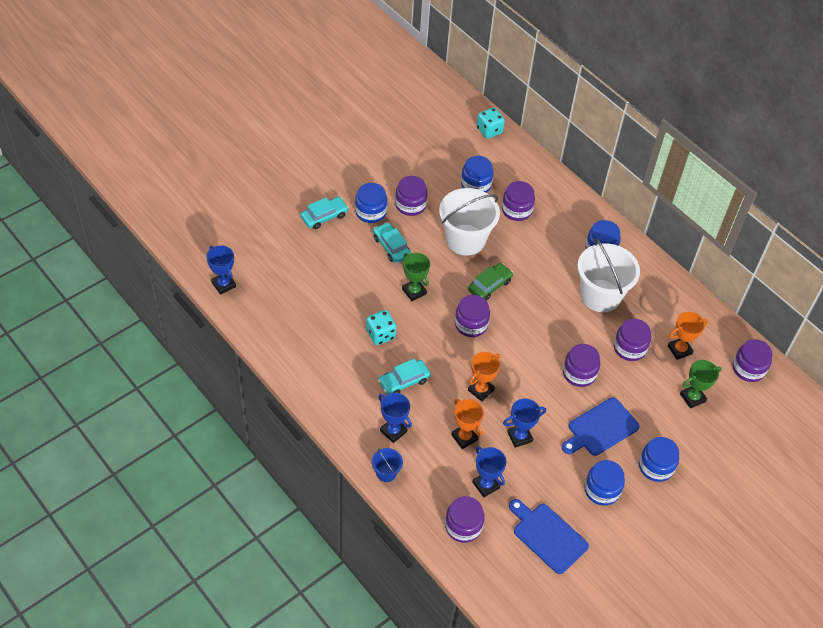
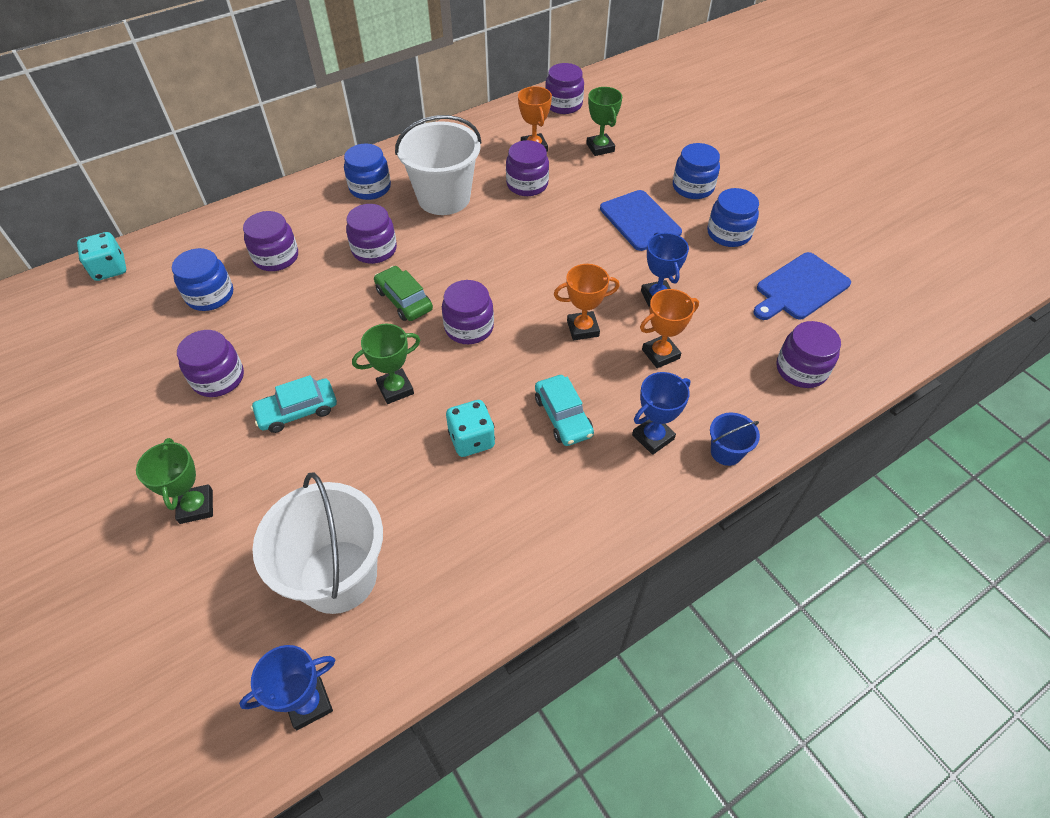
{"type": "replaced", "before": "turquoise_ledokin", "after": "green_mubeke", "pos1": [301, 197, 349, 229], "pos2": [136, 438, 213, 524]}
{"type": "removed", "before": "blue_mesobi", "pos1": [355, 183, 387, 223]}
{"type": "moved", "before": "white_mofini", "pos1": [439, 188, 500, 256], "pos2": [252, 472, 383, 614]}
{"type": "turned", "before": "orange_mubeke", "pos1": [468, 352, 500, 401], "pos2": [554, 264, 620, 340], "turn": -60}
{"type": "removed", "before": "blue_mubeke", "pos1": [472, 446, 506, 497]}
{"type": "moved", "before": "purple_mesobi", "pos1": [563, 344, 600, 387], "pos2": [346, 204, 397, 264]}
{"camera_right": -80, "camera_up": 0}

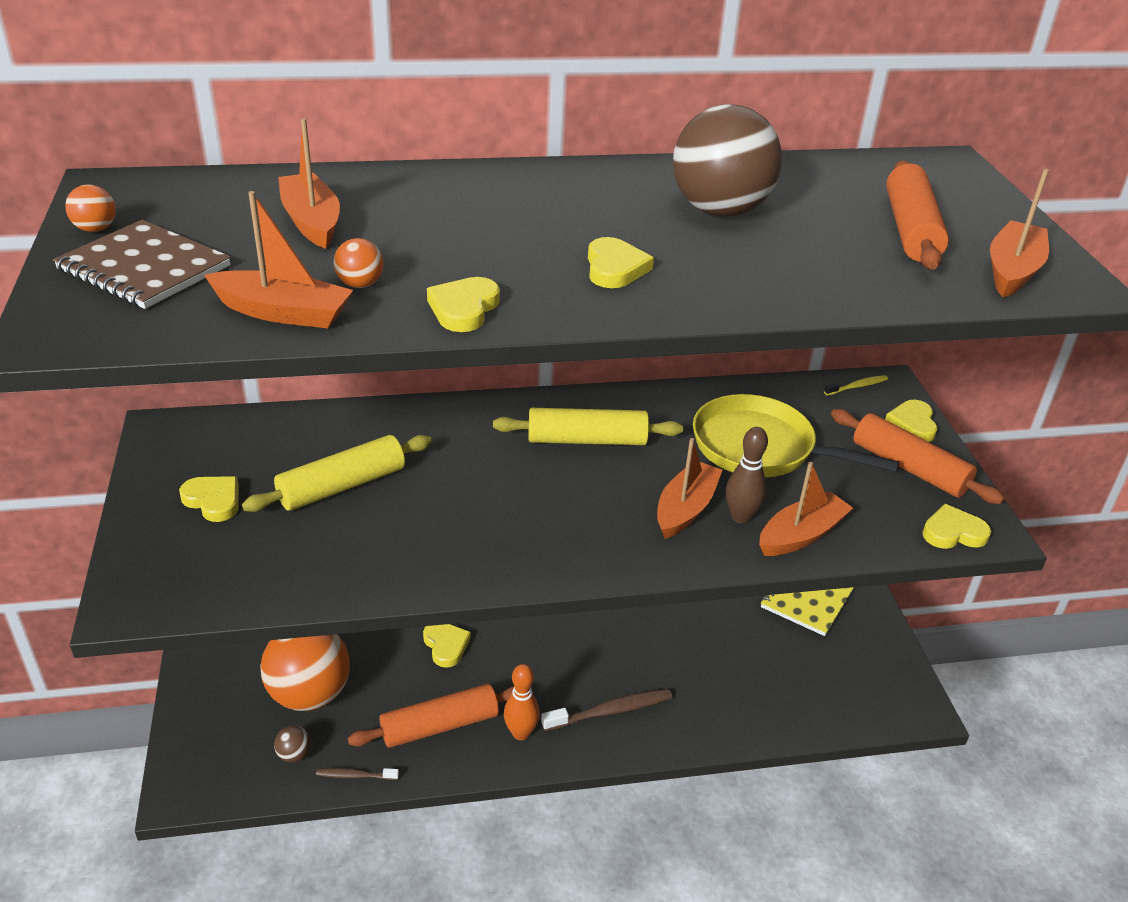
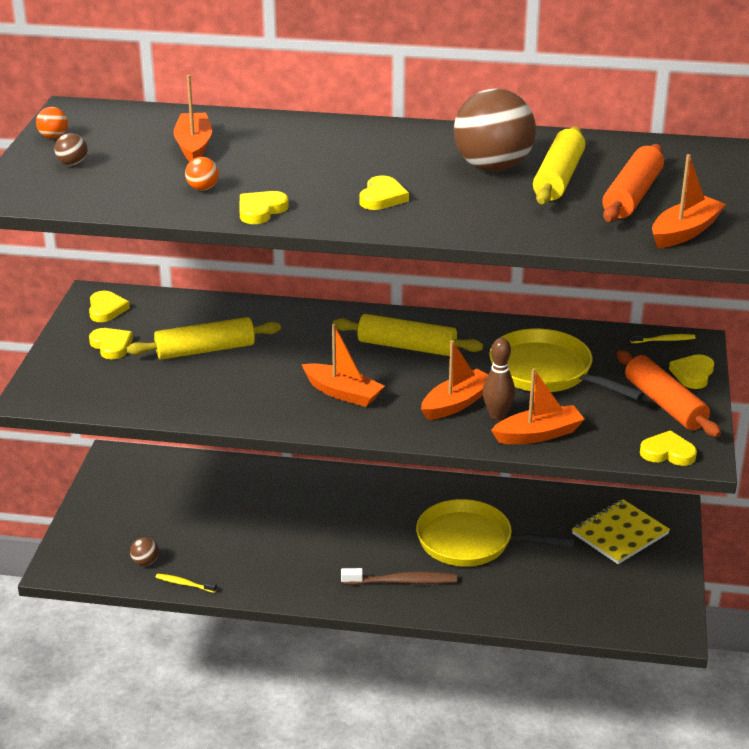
{"type": "replaced", "before": "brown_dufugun", "after": "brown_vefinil", "pos1": [53, 220, 231, 309], "pos2": [54, 133, 88, 166]}
{"type": "moved", "before": "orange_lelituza", "pos1": [204, 191, 353, 328], "pos2": [302, 324, 385, 407]}
{"type": "removed", "before": "orange_vefinil", "pos1": [260, 634, 350, 711]}
{"type": "recoloured", "before": "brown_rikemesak", "after": "yellow_rikemesak", "pos1": [316, 768, 399, 780], "pos2": [156, 574, 217, 593]}
{"type": "removed", "before": "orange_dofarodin", "pos1": [348, 684, 514, 748]}
{"type": "moved", "before": "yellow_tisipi", "pos1": [423, 624, 471, 668], "pos2": [89, 291, 130, 322]}
{"type": "removed", "before": "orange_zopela", "pos1": [504, 664, 540, 740]}
{"type": "added", "after": "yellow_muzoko", "pos2": [416, 499, 575, 566]}
{"type": "added", "after": "yellow_dofarodin", "pos2": [533, 126, 585, 204]}
{"camera_right": 20, "camera_up": -5}

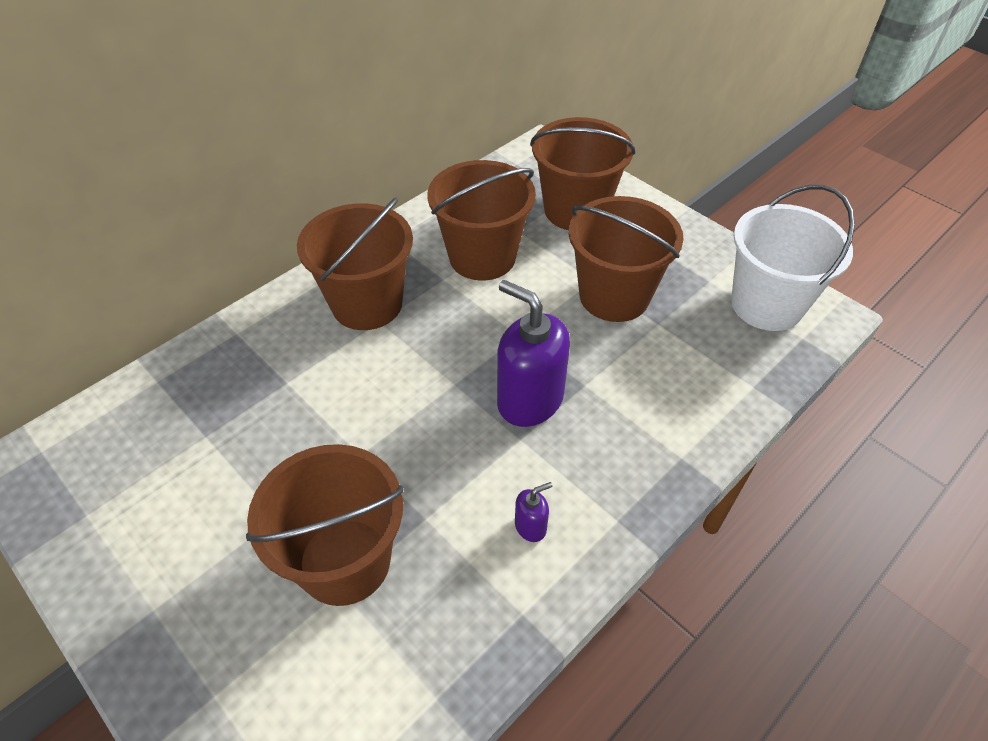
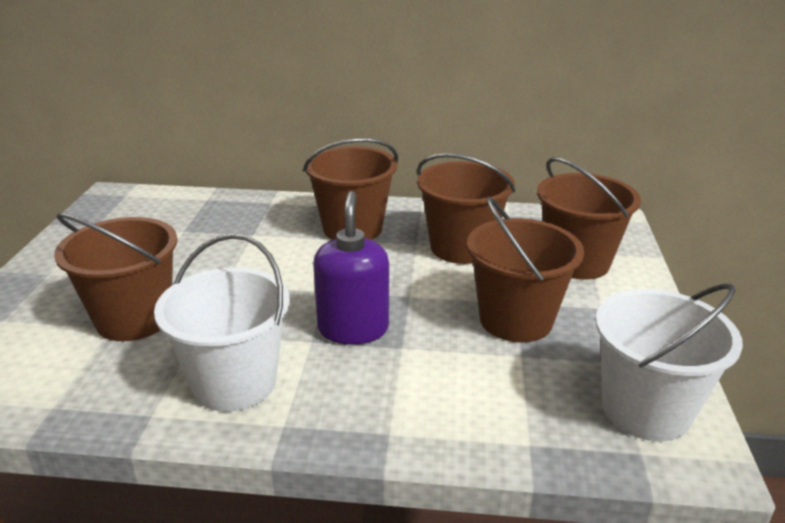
{"type": "replaced", "before": "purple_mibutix", "after": "white_mofini", "pos1": [515, 482, 552, 542], "pos2": [154, 234, 290, 412]}
{"camera_right": 50, "camera_up": -20}

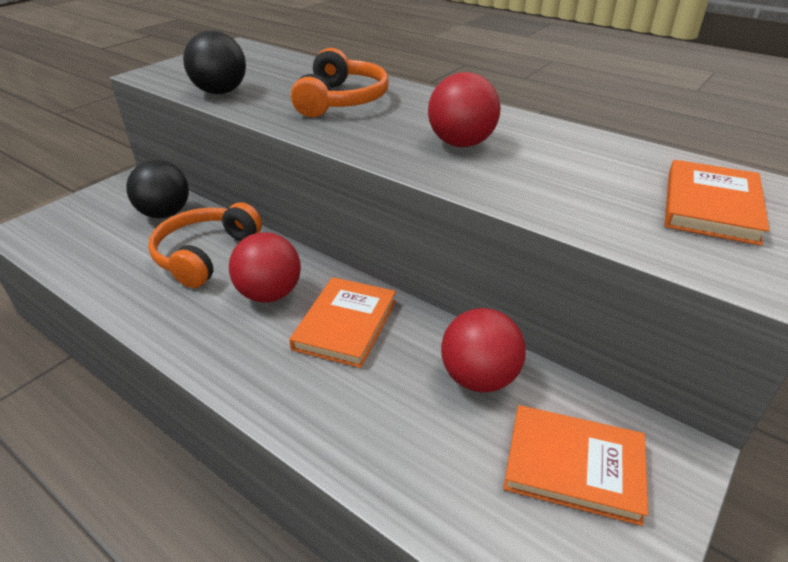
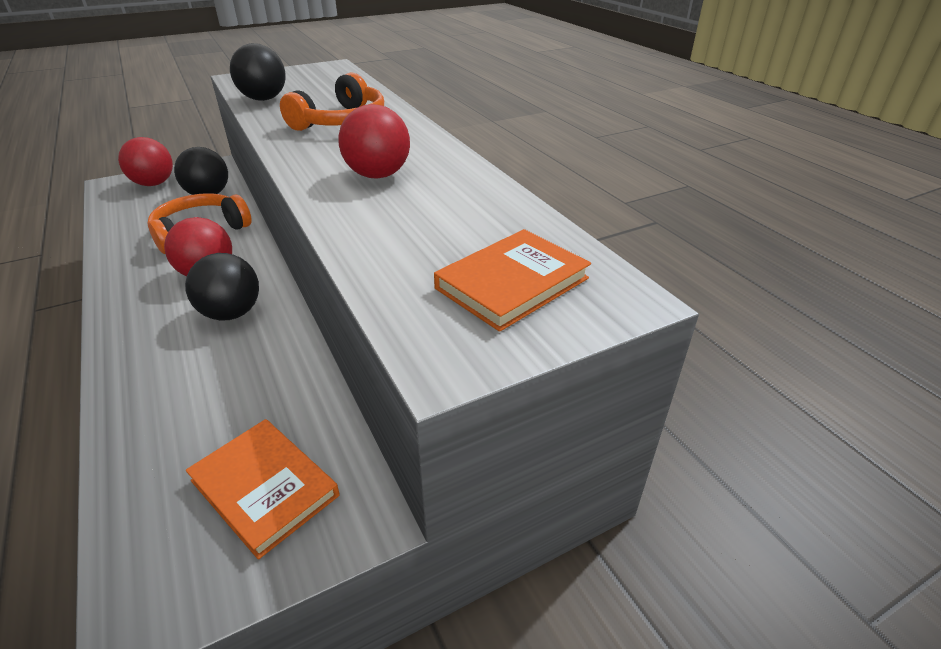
{"type": "replaced", "before": "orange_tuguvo", "after": "black_vefinil", "pos1": [289, 277, 396, 368], "pos2": [185, 253, 259, 320]}
{"type": "moved", "before": "red_vefinil", "pos1": [441, 308, 526, 392], "pos2": [118, 137, 173, 186]}
{"camera_right": 25, "camera_up": 0}

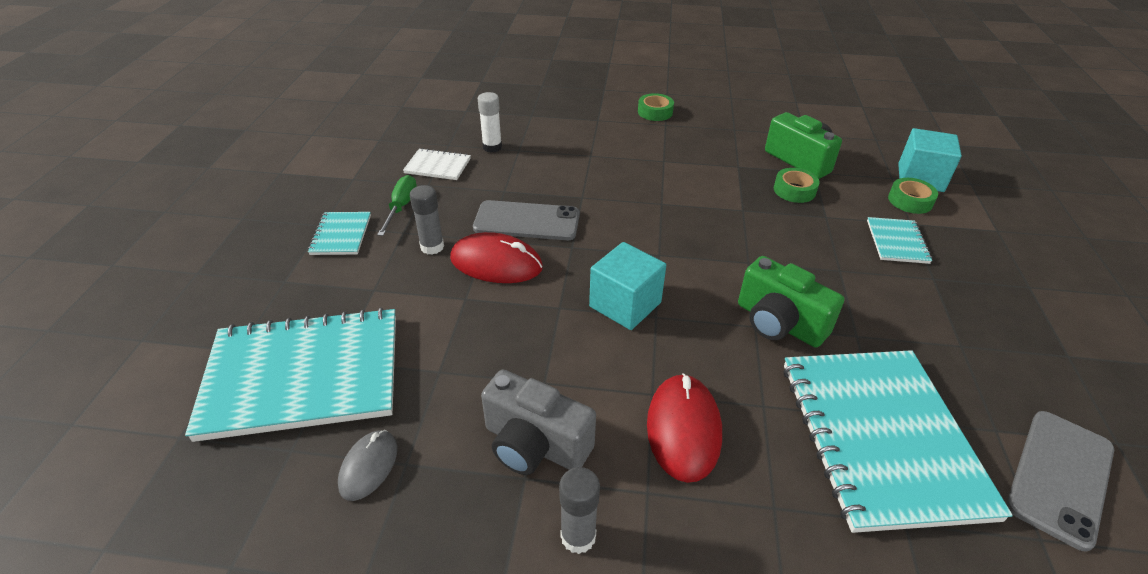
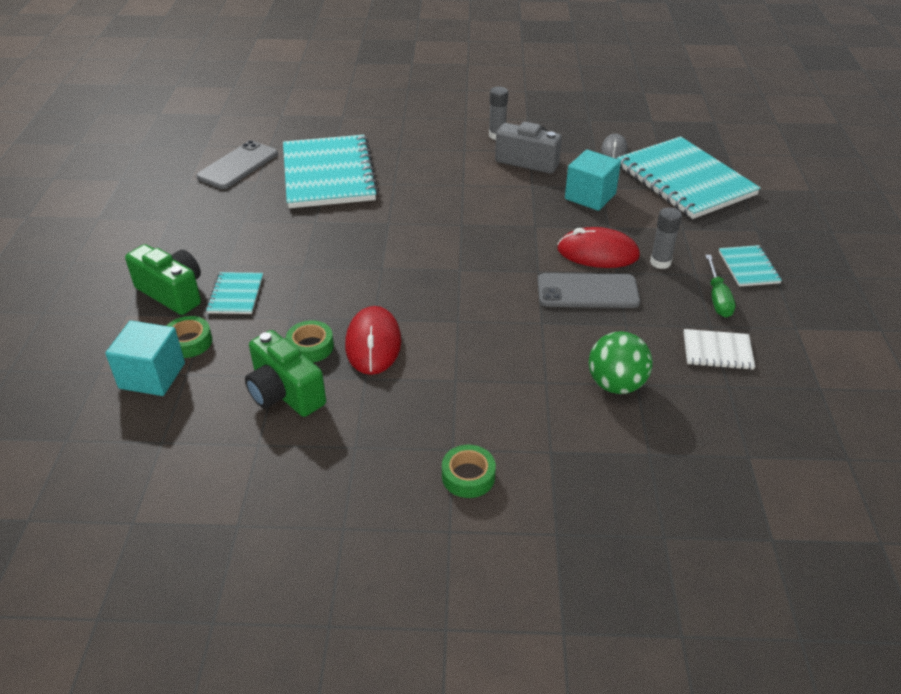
{"type": "turned", "before": "turquoise_dufugun", "pos1": [185, 308, 396, 442], "pos2": [617, 136, 761, 219], "turn": 75}
{"type": "removed", "before": "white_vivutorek", "pos1": [478, 92, 502, 153]}
{"type": "moved", "before": "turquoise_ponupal", "pos1": [589, 242, 666, 330], "pos2": [565, 150, 621, 211]}
{"type": "moved", "before": "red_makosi", "pos1": [647, 373, 722, 483], "pos2": [345, 306, 401, 375]}
{"type": "moved", "before": "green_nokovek", "pos1": [738, 256, 844, 348], "pos2": [125, 244, 201, 315]}
{"type": "added", "after": "green_vefinil", "pos2": [589, 331, 653, 394]}
{"camera_right": 175, "camera_up": 0}

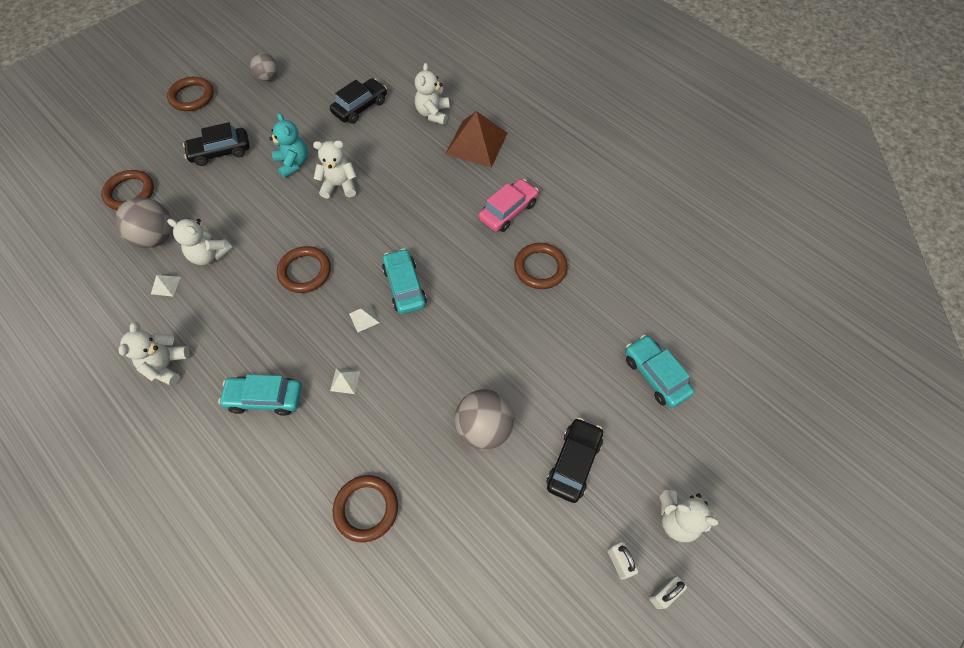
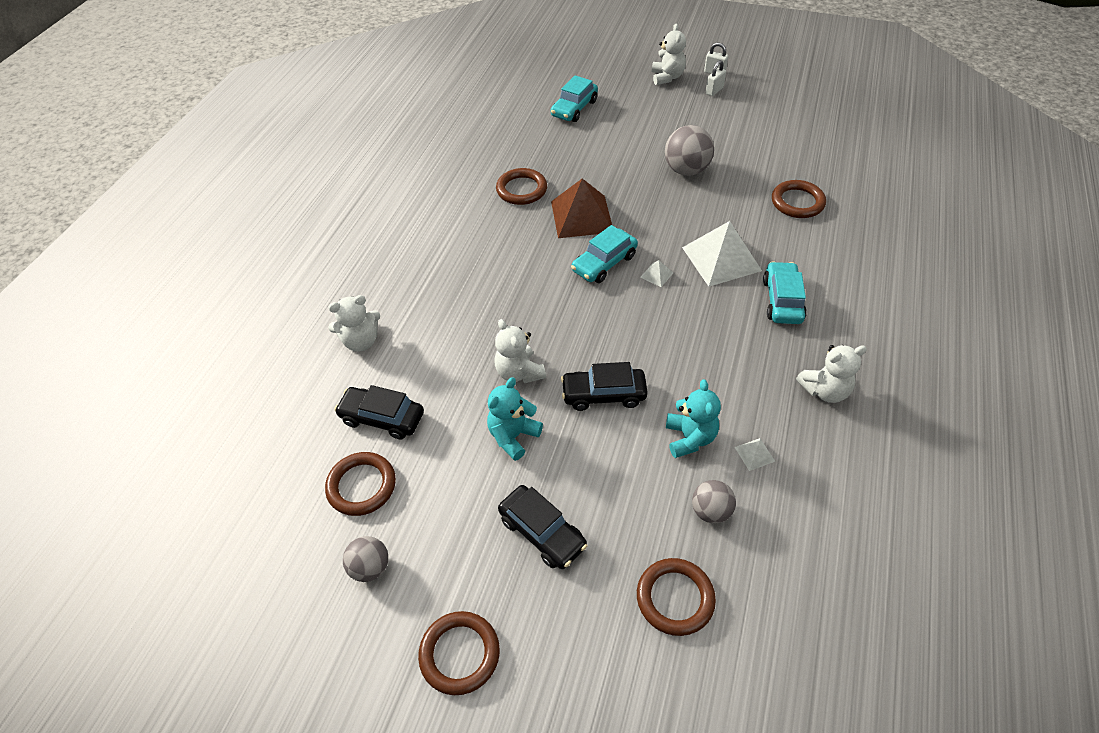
{"type": "resized", "before": "grey_vefinil", "pos1": [114, 197, 172, 248], "pos2": [692, 480, 736, 524], "scale": 0.62}
{"type": "recoloured", "before": "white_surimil", "after": "turquoise_surimil", "pos1": [167, 218, 232, 265], "pos2": [666, 379, 721, 458]}
{"type": "turned", "before": "turquoise_ledokin", "pos1": [218, 374, 302, 416], "pos2": [763, 261, 807, 324], "turn": -150}
{"type": "moved", "before": "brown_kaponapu", "pos1": [277, 246, 331, 293], "pos2": [325, 452, 396, 516]}
{"type": "resized", "before": "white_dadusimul", "pos1": [330, 368, 360, 394], "pos2": [682, 221, 762, 287], "scale": 2.44}
{"type": "moved", "before": "brown_dadusimul", "pos1": [445, 111, 508, 168], "pos2": [551, 179, 612, 238]}
{"type": "removed", "before": "pink_ledokin", "pos1": [479, 179, 539, 232]}
{"type": "moved", "before": "black_ledokin", "pos1": [546, 418, 603, 503], "pos2": [561, 362, 648, 411]}
{"camera_right": -115, "camera_up": -10}

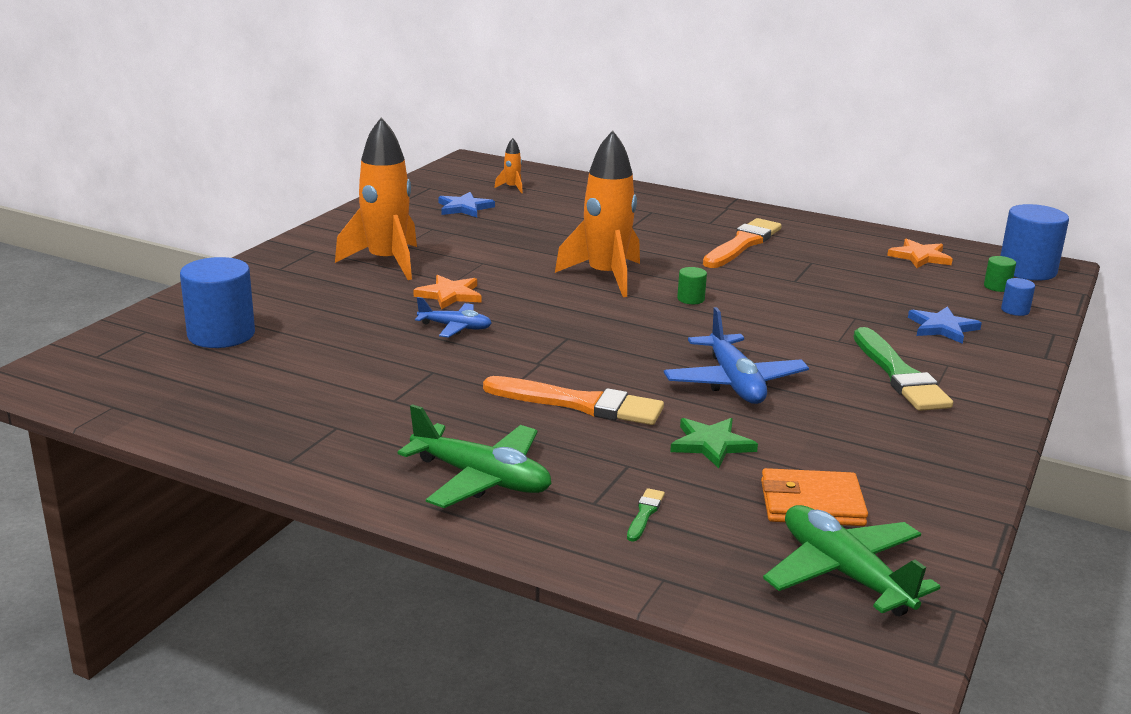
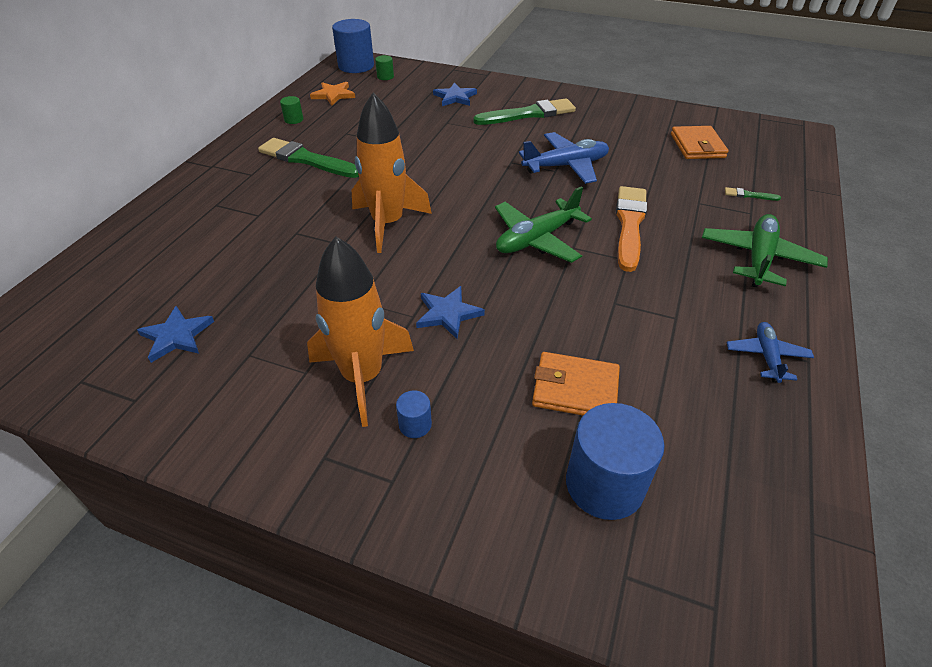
{"type": "recoloured", "before": "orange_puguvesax", "after": "blue_puguvesax", "pos1": [413, 275, 481, 310], "pos2": [416, 286, 485, 339]}
{"type": "moved", "before": "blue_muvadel", "pos1": [415, 297, 492, 338], "pos2": [727, 322, 814, 383]}
{"type": "removed", "before": "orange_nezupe", "pos1": [494, 138, 523, 193]}
{"type": "removed", "before": "green_puguvesax", "pos1": [670, 418, 758, 468]}
{"type": "moved", "before": "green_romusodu", "pos1": [677, 267, 707, 304], "pos2": [280, 96, 303, 124]}
{"type": "recoloured", "before": "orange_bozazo", "after": "green_bozazo", "pos1": [703, 218, 782, 268], "pos2": [258, 138, 359, 178]}
{"type": "moved", "before": "green_muvadel", "pos1": [763, 505, 941, 616], "pos2": [495, 186, 592, 263]}
{"type": "moved", "before": "blue_romusodu", "pos1": [1001, 278, 1035, 316], "pos2": [396, 390, 432, 438]}
{"type": "added", "after": "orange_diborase", "pos2": [532, 352, 620, 415]}
{"camera_right": -95, "camera_up": 20}

